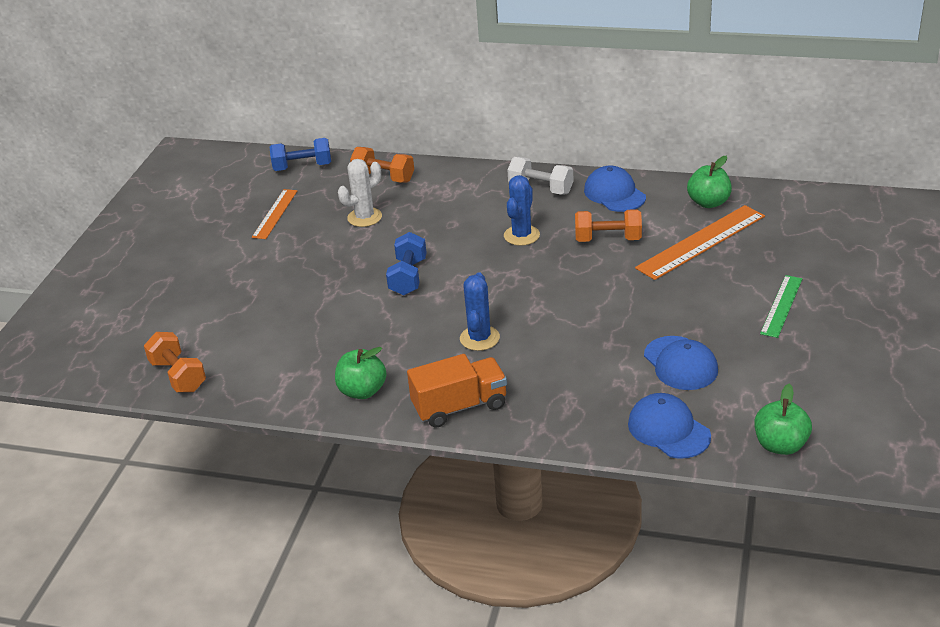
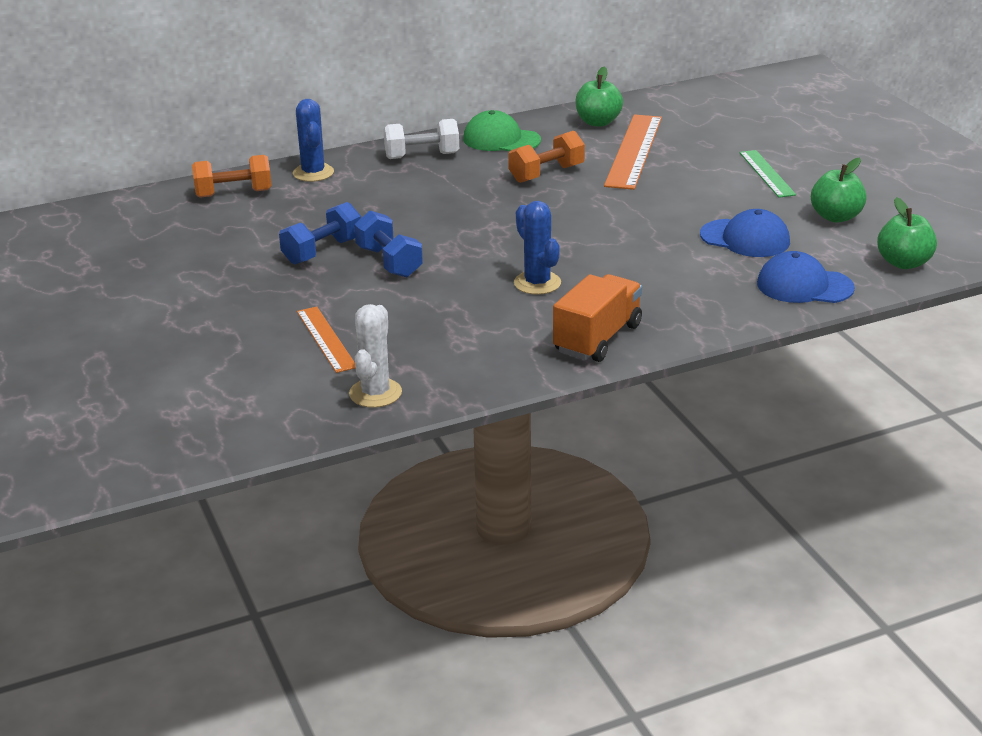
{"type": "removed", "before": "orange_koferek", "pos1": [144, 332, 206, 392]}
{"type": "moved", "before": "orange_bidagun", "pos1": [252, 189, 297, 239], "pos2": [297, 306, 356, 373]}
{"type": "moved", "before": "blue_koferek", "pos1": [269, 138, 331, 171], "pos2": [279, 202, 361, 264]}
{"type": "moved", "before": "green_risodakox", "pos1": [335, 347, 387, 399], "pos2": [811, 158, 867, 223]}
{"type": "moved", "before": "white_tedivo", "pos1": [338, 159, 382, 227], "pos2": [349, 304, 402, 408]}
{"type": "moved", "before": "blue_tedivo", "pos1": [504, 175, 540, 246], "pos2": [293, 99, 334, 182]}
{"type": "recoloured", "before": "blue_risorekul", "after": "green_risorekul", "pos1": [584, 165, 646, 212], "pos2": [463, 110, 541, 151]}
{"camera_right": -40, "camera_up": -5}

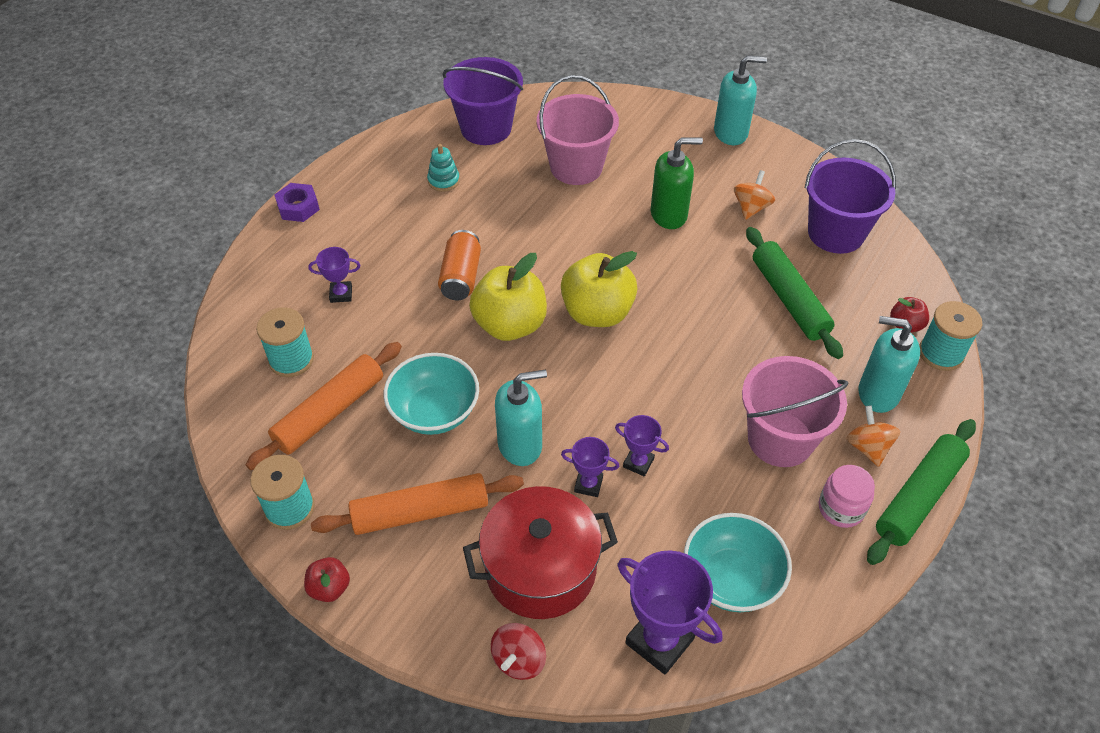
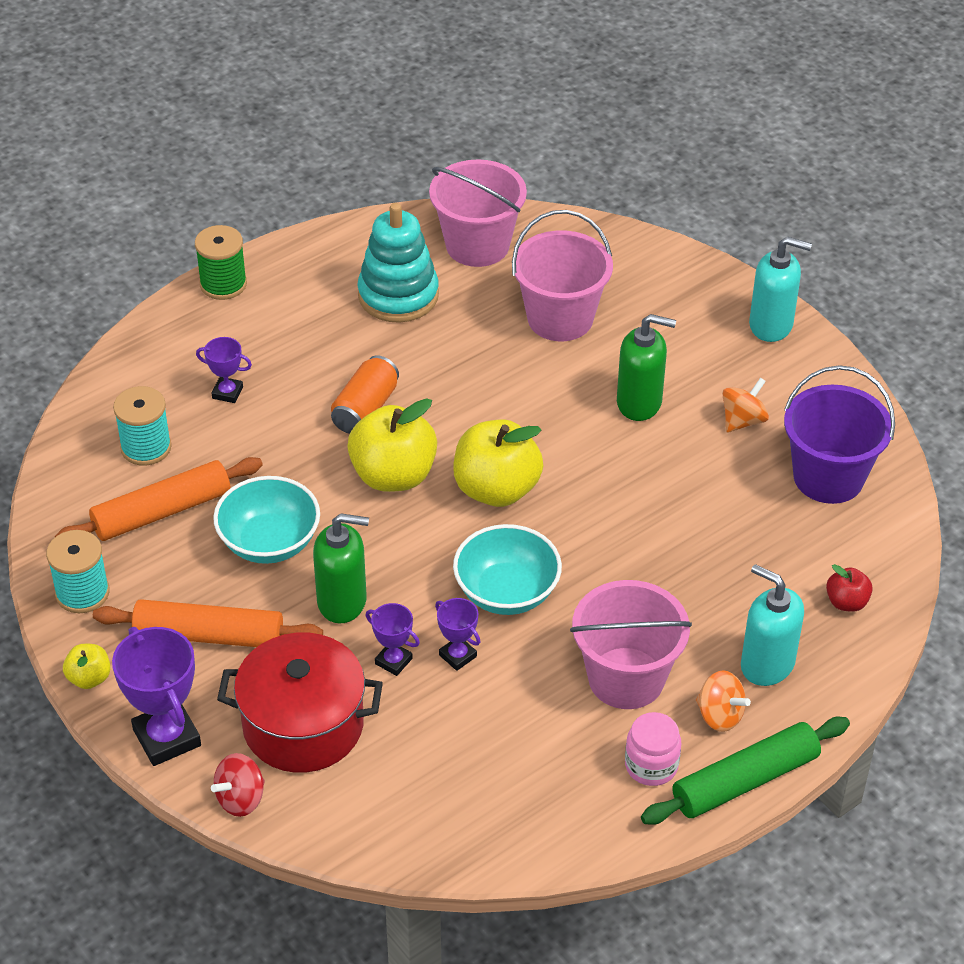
{"type": "replaced", "before": "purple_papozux", "after": "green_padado", "pos1": [274, 183, 320, 222], "pos2": [195, 225, 247, 300]}
{"type": "recoloured", "before": "red_risodakox", "after": "yellow_risodakox", "pos1": [304, 557, 350, 602], "pos2": [63, 644, 110, 689]}
{"type": "resized", "before": "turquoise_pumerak", "pos1": [427, 144, 460, 192], "pos2": [357, 203, 439, 323], "scale": 2.08}
{"type": "recoloured", "before": "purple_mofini", "after": "pink_mofini", "pos1": [442, 57, 523, 145], "pos2": [429, 159, 527, 267]}
{"type": "recoloured", "before": "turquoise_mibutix", "after": "green_mibutix", "pos1": [495, 370, 547, 466], "pos2": [313, 513, 369, 623]}
{"type": "moved", "before": "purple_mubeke", "pos1": [618, 550, 722, 674], "pos2": [112, 627, 201, 766]}
{"type": "moved", "before": "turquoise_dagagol", "pos1": [684, 513, 792, 612], "pos2": [453, 524, 562, 615]}
{"type": "removed", "before": "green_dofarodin", "pos1": [746, 227, 843, 359]}
{"type": "turned", "before": "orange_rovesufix", "pos1": [846, 405, 900, 467], "pos2": [696, 670, 751, 732], "turn": 120}
{"type": "removed", "before": "turquoise_padado", "pos1": [919, 301, 982, 371]}
{"camera_right": 20, "camera_up": -5}

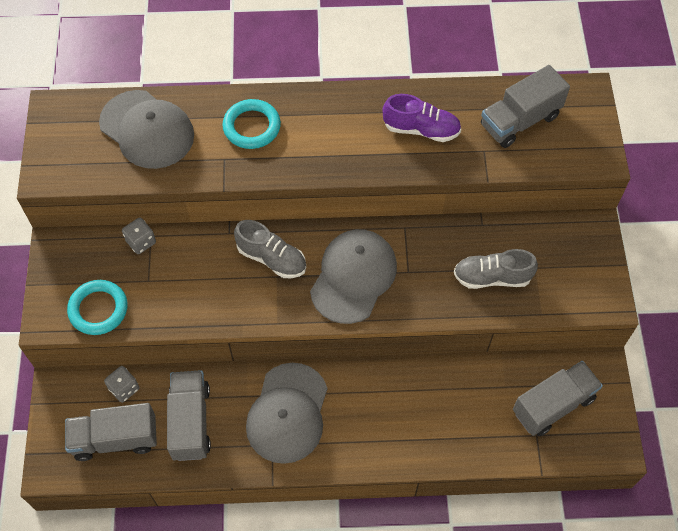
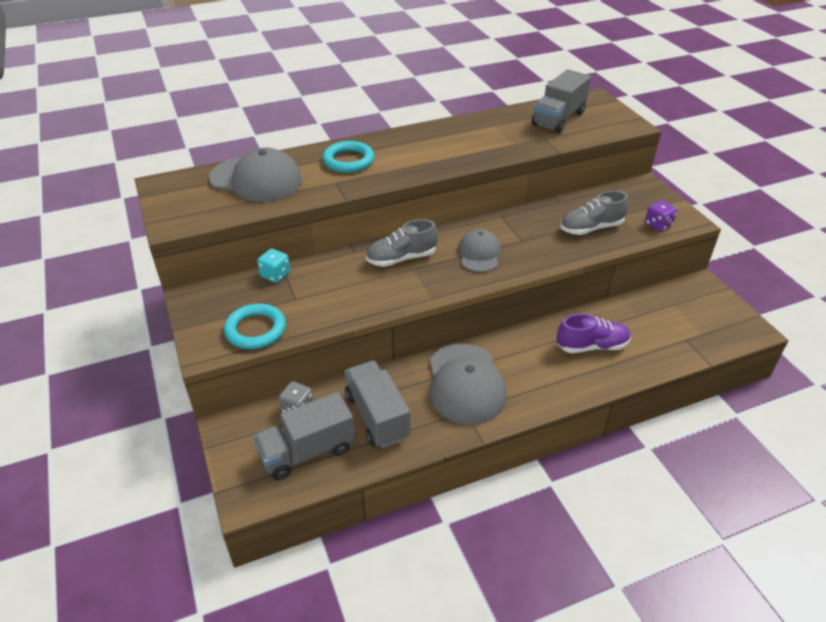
{"type": "recoloured", "before": "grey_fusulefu", "after": "turquoise_fusulefu", "pos1": [122, 218, 156, 254], "pos2": [257, 249, 290, 283]}
{"type": "turned", "before": "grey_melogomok", "pos1": [234, 220, 306, 278], "pos2": [366, 219, 438, 267], "turn": 150}
{"type": "resized", "before": "grey_risorekul", "pos1": [310, 229, 397, 324], "pos2": [458, 229, 501, 272], "scale": 0.61}
{"type": "moved", "before": "purple_melogomok", "pos1": [383, 94, 461, 142], "pos2": [557, 314, 631, 353]}
{"type": "removed", "before": "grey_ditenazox", "pos1": [513, 361, 603, 436]}
{"type": "added", "after": "purple_fusulefu", "pos2": [645, 200, 677, 232]}
{"camera_right": -20, "camera_up": -20}

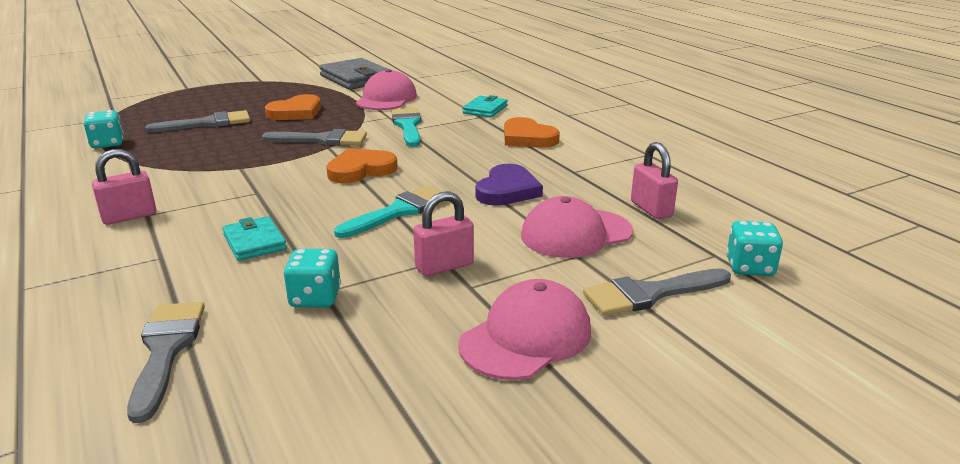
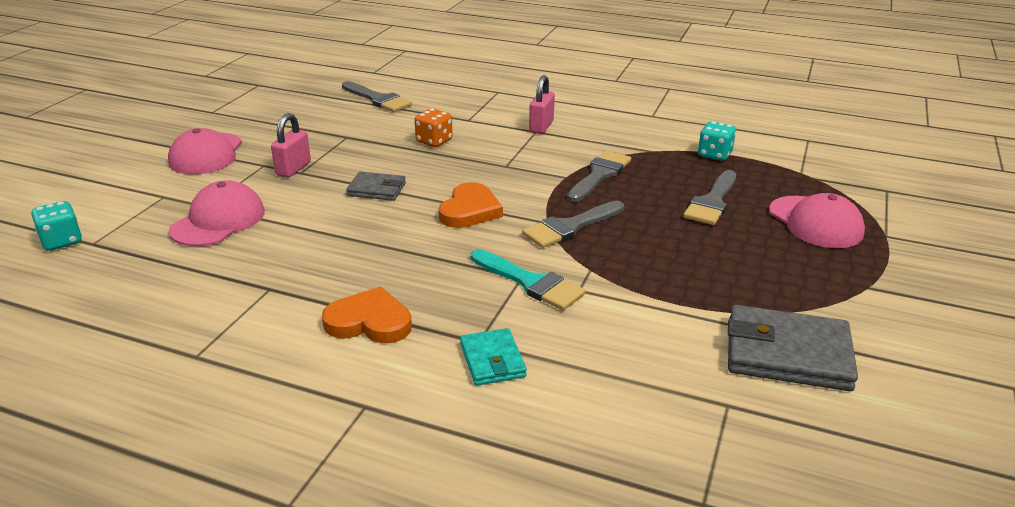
{"type": "replaced", "before": "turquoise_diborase", "after": "orange_fusulefu", "pos1": [222, 216, 287, 261], "pos2": [415, 108, 453, 147]}
{"type": "removed", "before": "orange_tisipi", "pos1": [265, 94, 321, 120]}
{"type": "removed", "before": "turquoise_fusulefu", "pos1": [283, 249, 341, 307]}
{"type": "replaced", "before": "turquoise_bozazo", "after": "grey_diborase", "pos1": [334, 186, 447, 238], "pos2": [346, 171, 406, 201]}
{"type": "moved", "before": "pink_risorekul", "pos1": [356, 69, 417, 110], "pos2": [769, 193, 865, 248]}
{"type": "removed", "before": "purple_tisipi", "pos1": [476, 164, 543, 206]}
{"type": "moved", "before": "grey_bozazo", "pos1": [583, 268, 731, 316], "pos2": [567, 151, 631, 202]}
{"type": "removed", "before": "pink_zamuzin", "pos1": [631, 142, 678, 219]}
{"camera_right": 140, "camera_up": 5}

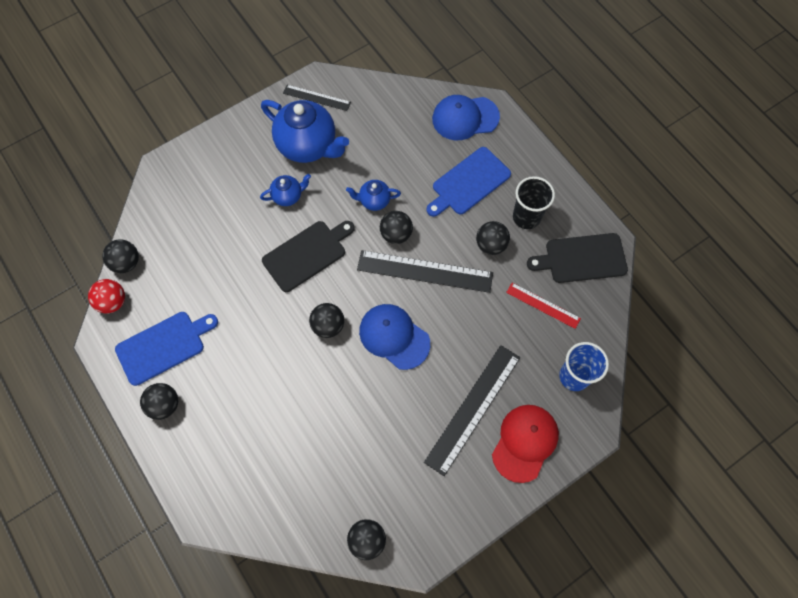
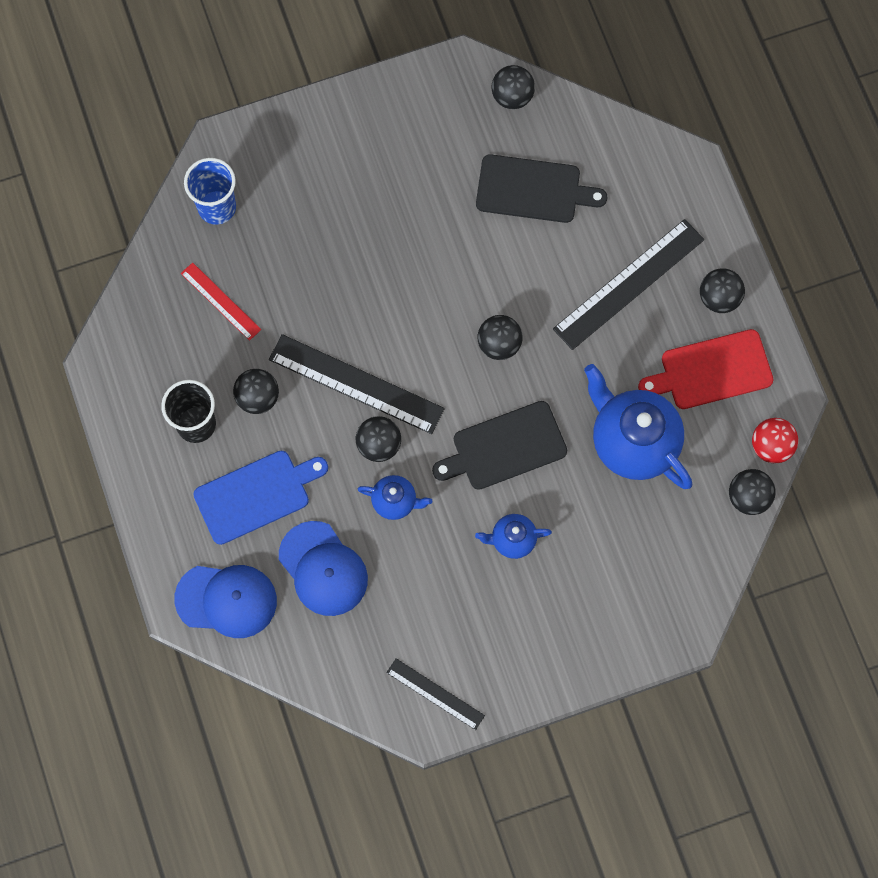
{"type": "recoloured", "before": "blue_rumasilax", "after": "red_rumasilax", "pos1": [115, 312, 218, 386], "pos2": [638, 329, 773, 409]}
{"type": "moved", "before": "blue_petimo", "pos1": [261, 100, 349, 163], "pos2": [584, 364, 692, 489]}
{"type": "moved", "before": "blue_risorekul", "pos1": [359, 304, 430, 370], "pos2": [279, 521, 368, 616]}
{"type": "moved", "before": "black_bidagun", "pos1": [424, 345, 520, 476], "pos2": [553, 219, 704, 350]}
{"type": "removed", "before": "red_risorekul", "pos1": [492, 405, 559, 483]}
{"type": "moved", "before": "black_rumasilax", "pos1": [527, 233, 628, 283], "pos2": [476, 154, 607, 223]}
{"camera_right": -165, "camera_up": 5}

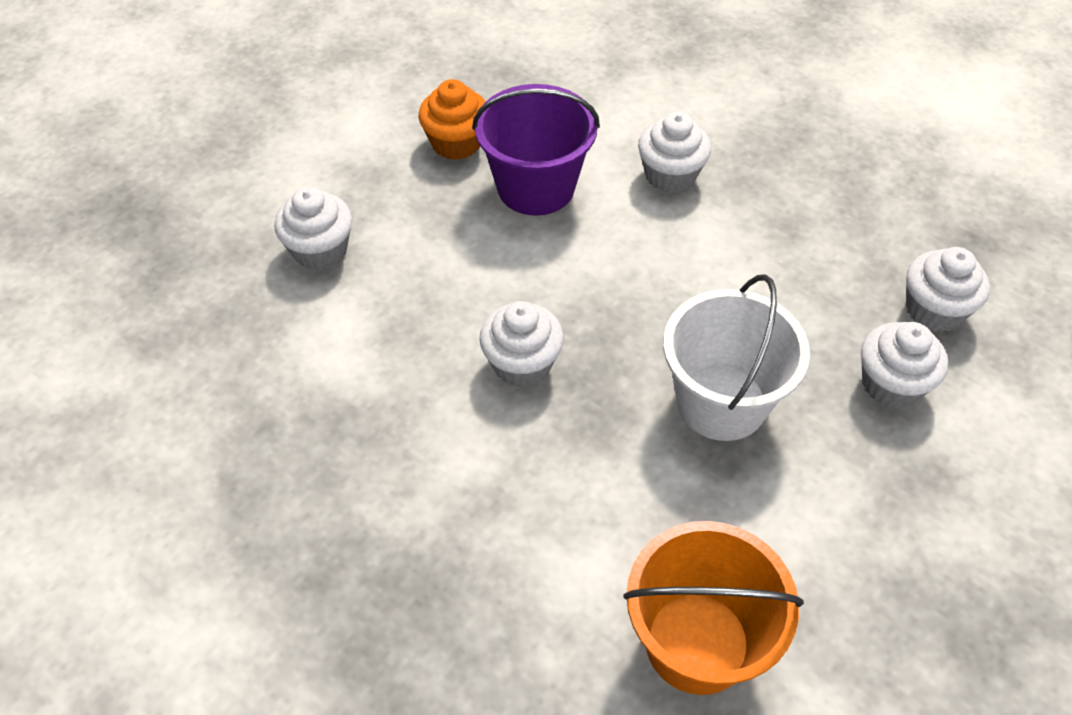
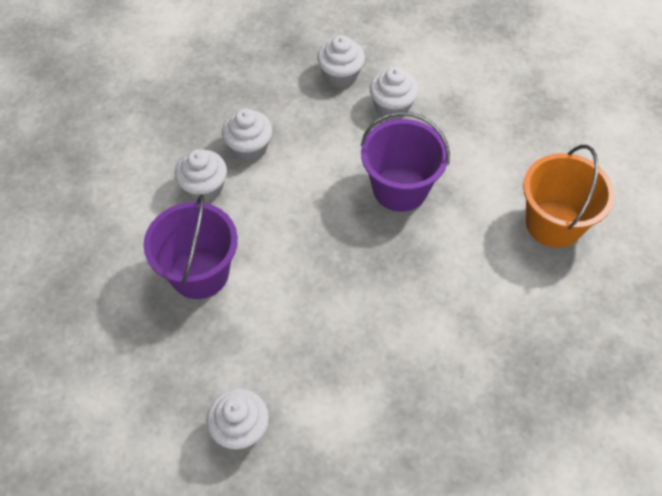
{"type": "removed", "before": "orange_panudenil", "pos1": [419, 79, 486, 160]}
{"type": "moved", "before": "white_panudenil", "pos1": [479, 301, 564, 388], "pos2": [222, 108, 272, 162]}
{"type": "recoloured", "before": "white_mofini", "after": "purple_mofini", "pos1": [663, 274, 810, 441], "pos2": [361, 112, 450, 212]}
{"camera_right": -85, "camera_up": 5}

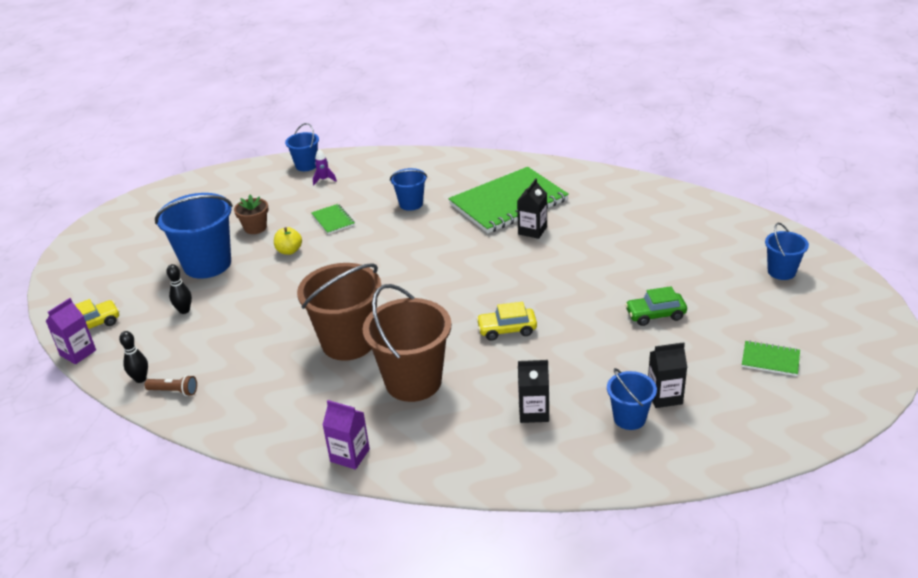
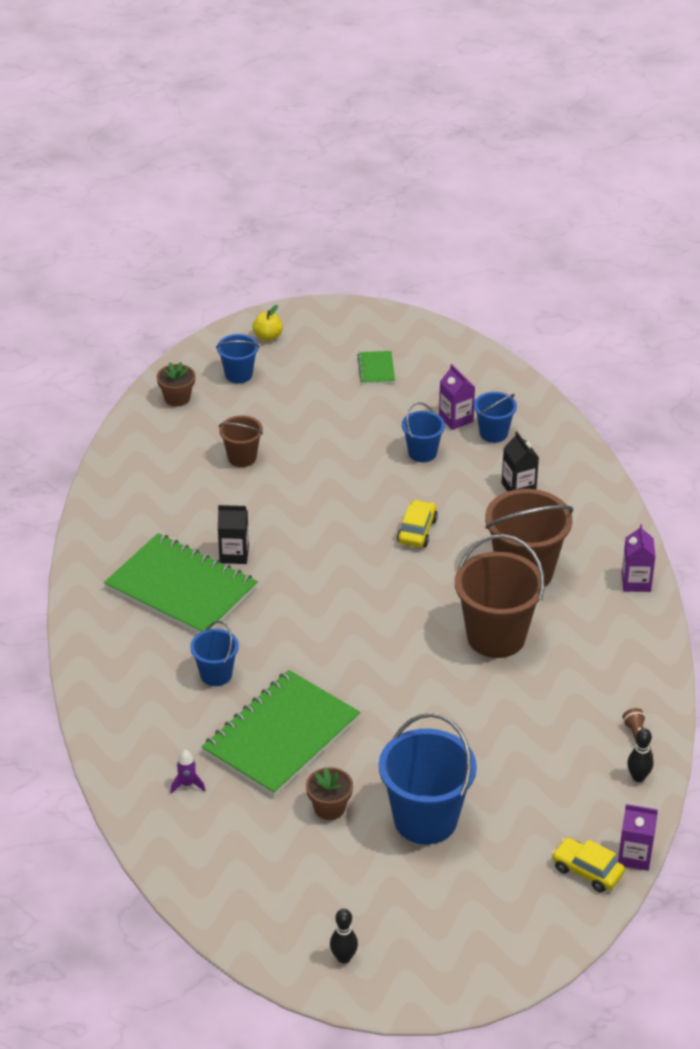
{"type": "moved", "before": "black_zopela", "pos1": [166, 264, 192, 314], "pos2": [330, 909, 358, 963]}
{"type": "moved", "before": "yellow_risodakox", "pos1": [274, 227, 302, 255], "pos2": [253, 305, 283, 341]}
{"type": "moved", "before": "blue_mofini", "pos1": [285, 123, 319, 171], "pos2": [402, 402, 445, 462]}
{"type": "resized", "before": "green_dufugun", "pos1": [311, 204, 355, 234], "pos2": [202, 670, 360, 797], "scale": 2.35}
{"type": "turned", "before": "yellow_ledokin", "pos1": [476, 302, 537, 341], "pos2": [397, 500, 438, 547], "turn": -135}
{"type": "removed", "before": "green_ledokin", "pos1": [625, 286, 687, 326]}
{"type": "recoloured", "before": "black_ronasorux", "after": "purple_ronasorux", "pos1": [648, 342, 687, 408], "pos2": [439, 364, 475, 430]}
{"type": "added", "after": "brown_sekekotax", "pos2": [157, 362, 195, 407]}
{"type": "added", "after": "brown_mofini", "pos2": [219, 415, 263, 467]}
{"camera_right": -115, "camera_up": 5}

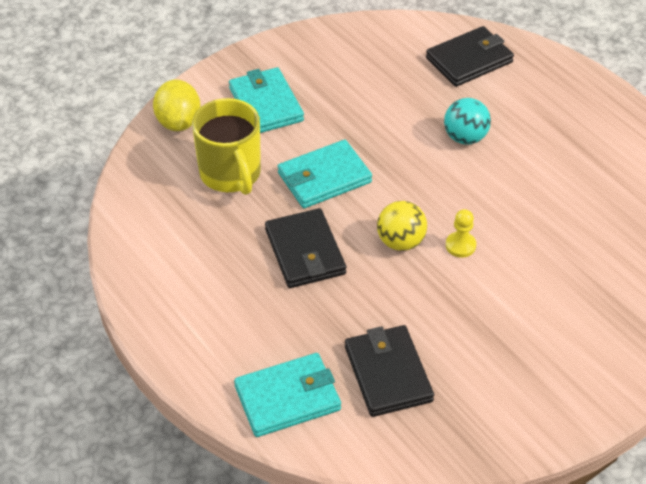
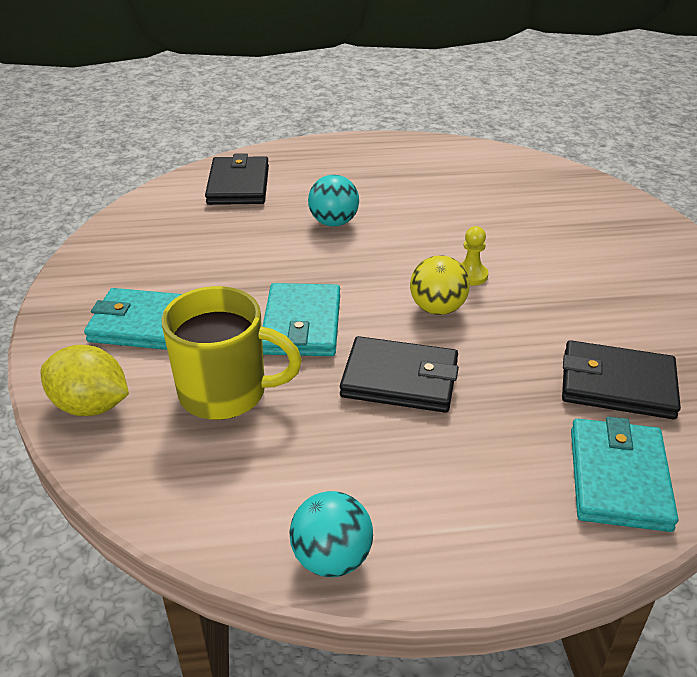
{"type": "added", "after": "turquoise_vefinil", "pos2": [289, 491, 373, 577]}
{"camera_right": -60, "camera_up": -10}

